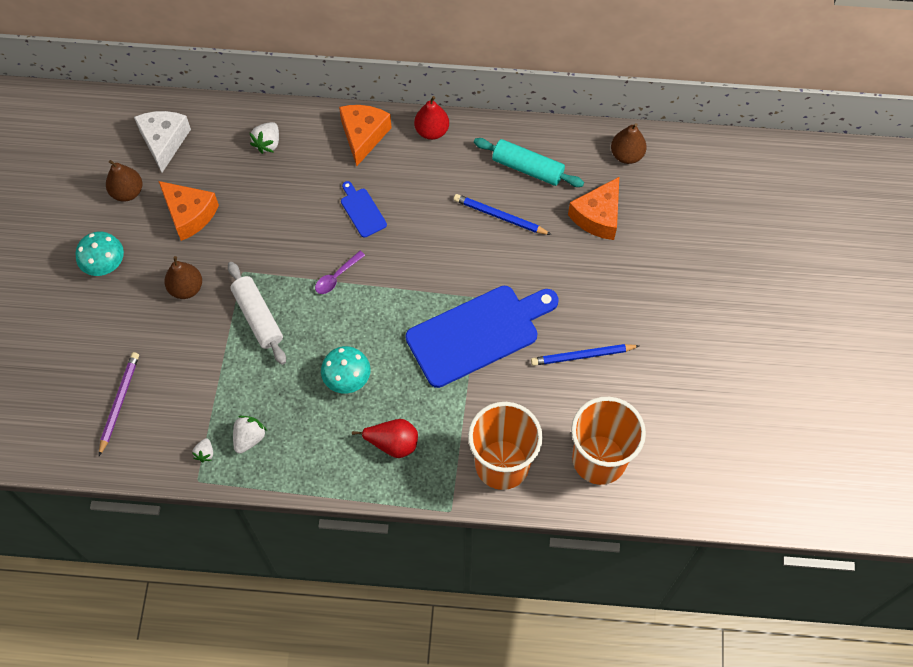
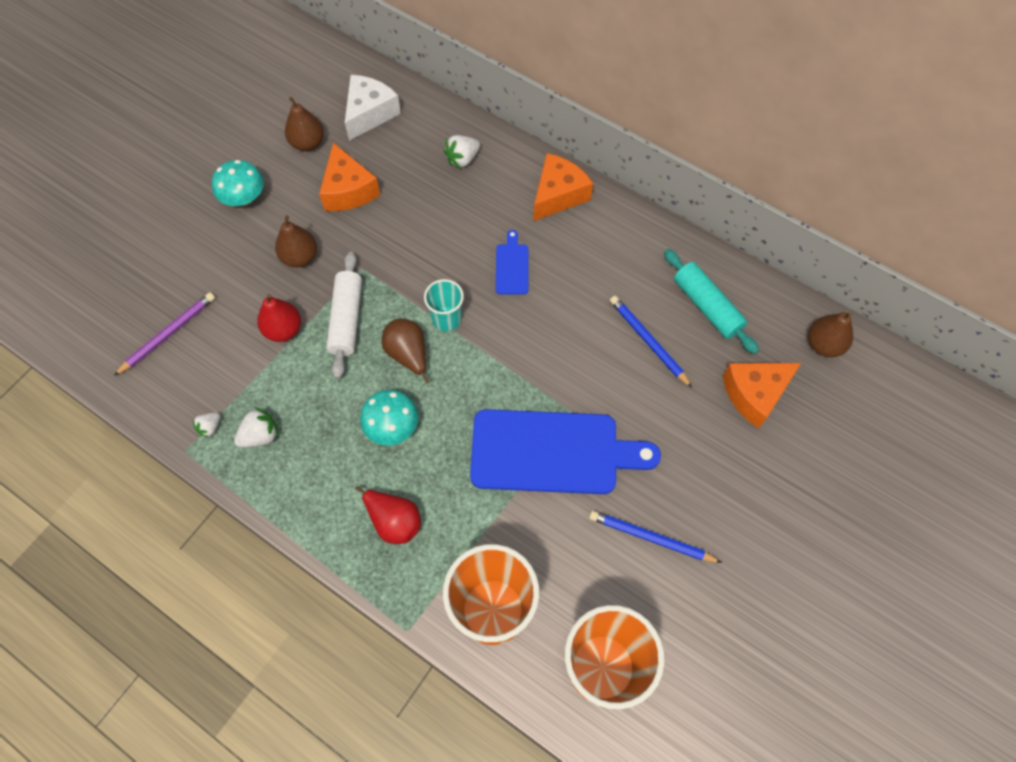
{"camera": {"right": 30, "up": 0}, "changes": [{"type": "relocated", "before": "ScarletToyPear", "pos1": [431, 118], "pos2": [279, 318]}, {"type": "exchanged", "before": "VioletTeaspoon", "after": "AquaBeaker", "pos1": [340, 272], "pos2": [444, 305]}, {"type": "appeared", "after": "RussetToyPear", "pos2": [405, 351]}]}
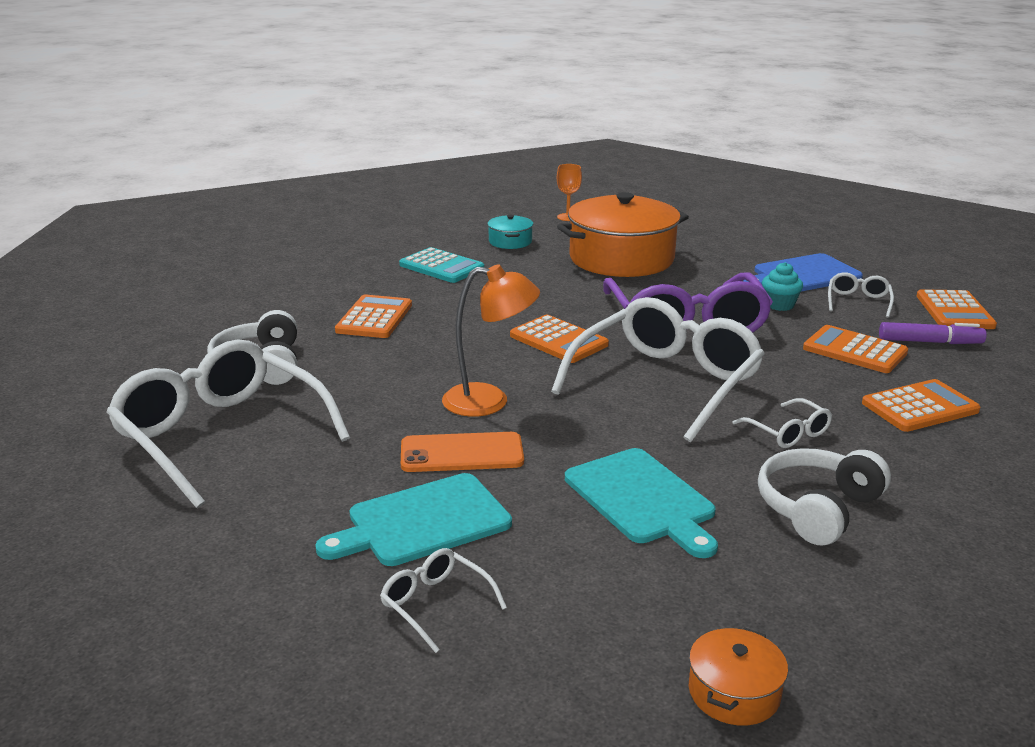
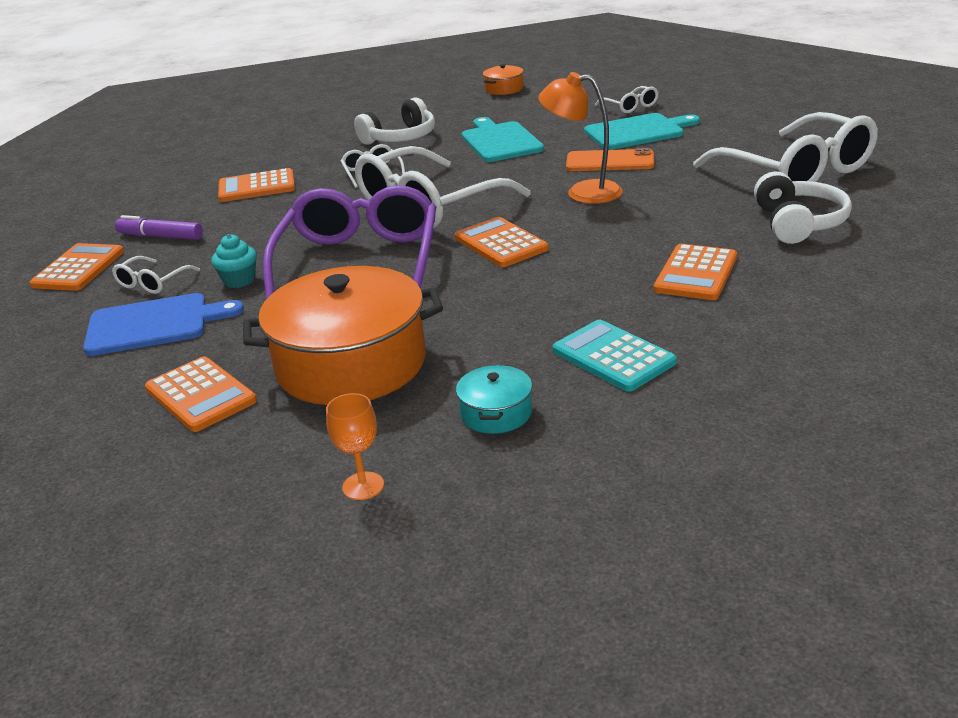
{"camera": {"right": -165, "up": 5}, "changes": [{"type": "relocated", "before": "OrangeColouredCalculator", "pos1": [855, 349], "pos2": [201, 394]}]}
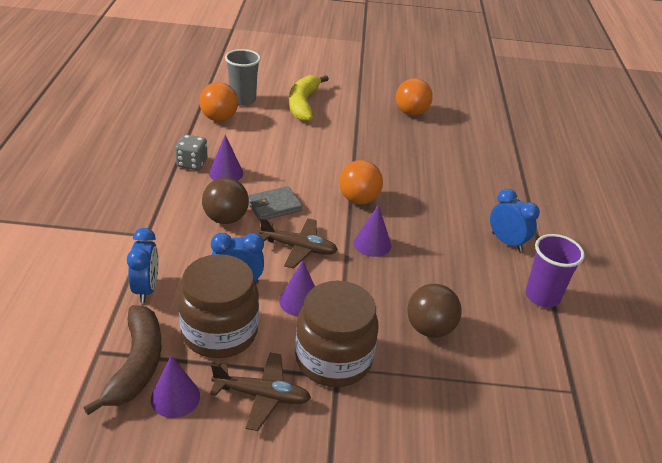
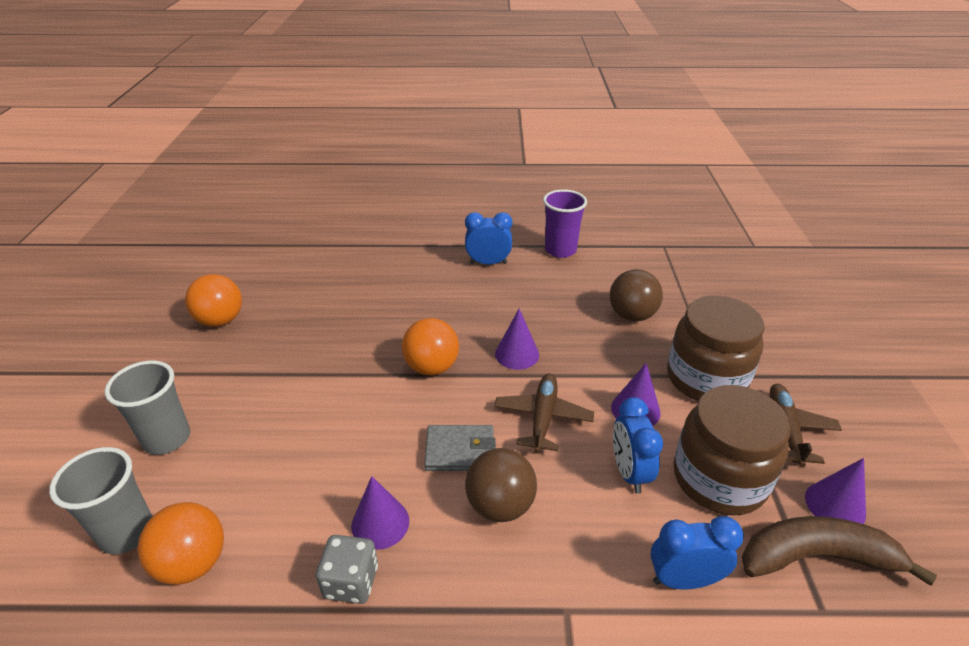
{"camera": {"right": -90, "up": 0}, "changes": [{"type": "exchanged", "before": "YellowBanana", "after": "GrayBeaker", "pos1": [309, 98], "pos2": [147, 407]}, {"type": "spun", "before": "GrayCardWallet", "pos1": [275, 203], "pos2": [460, 448], "turn": -60}, {"type": "spun", "before": "CobaltAlarmClock", "pos1": [515, 220], "pos2": [488, 238], "turn": 45}]}
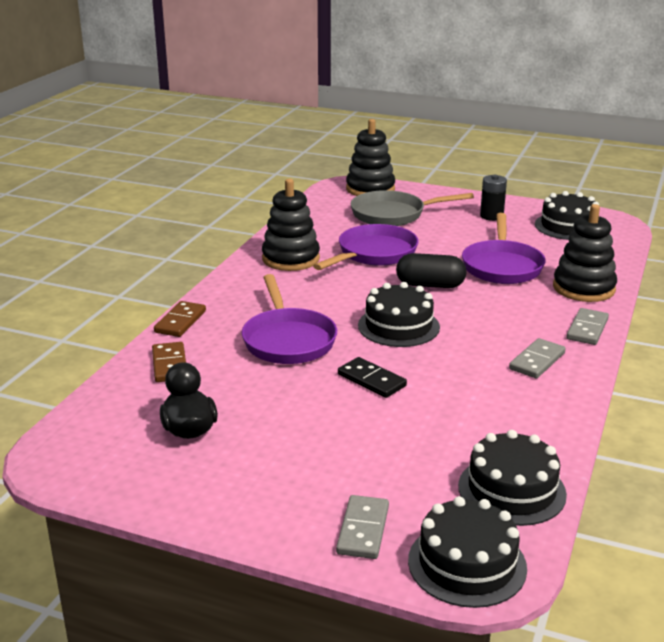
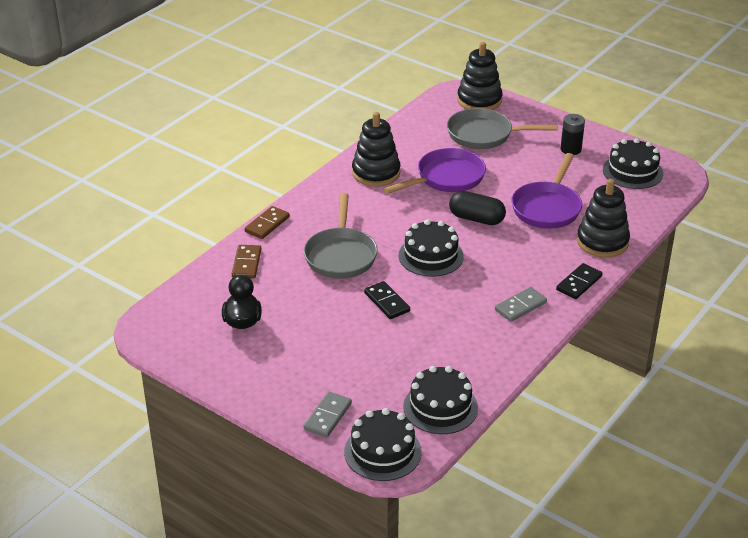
{"camera": {"right": 15, "up": 10}, "changes": [{"type": "colour", "before": "VioletFryingPan", "after": "GrayFryingPan", "pos1": [289, 319], "pos2": [341, 236]}, {"type": "colour", "before": "GrayDominoTile", "after": "EbonyDominoTile", "pos1": [587, 326], "pos2": [579, 281]}]}
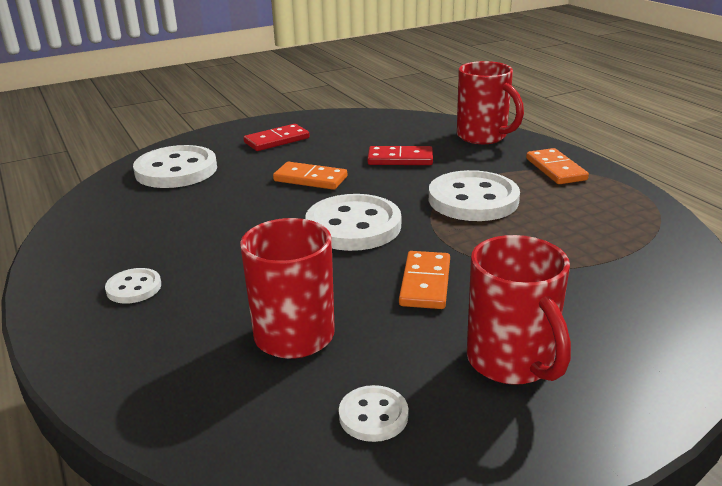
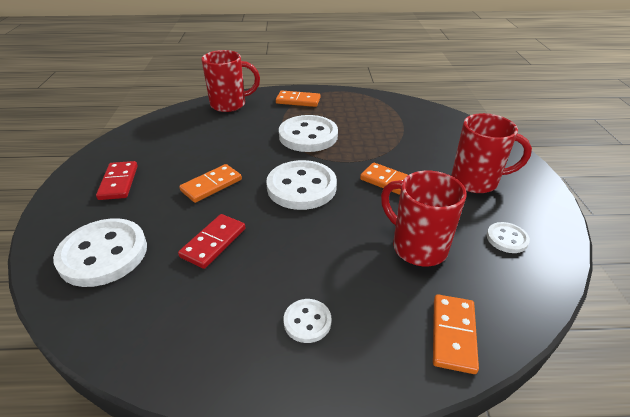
{"camera": {"right": -65, "up": 10}, "changes": [{"type": "relocated", "before": "ScarletDominoTile", "pos1": [400, 155], "pos2": [212, 241]}, {"type": "appeared", "after": "OrangeColouredDominoTile", "pos2": [456, 334]}]}
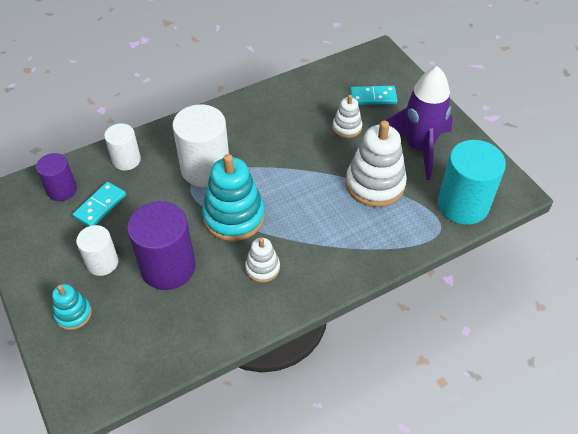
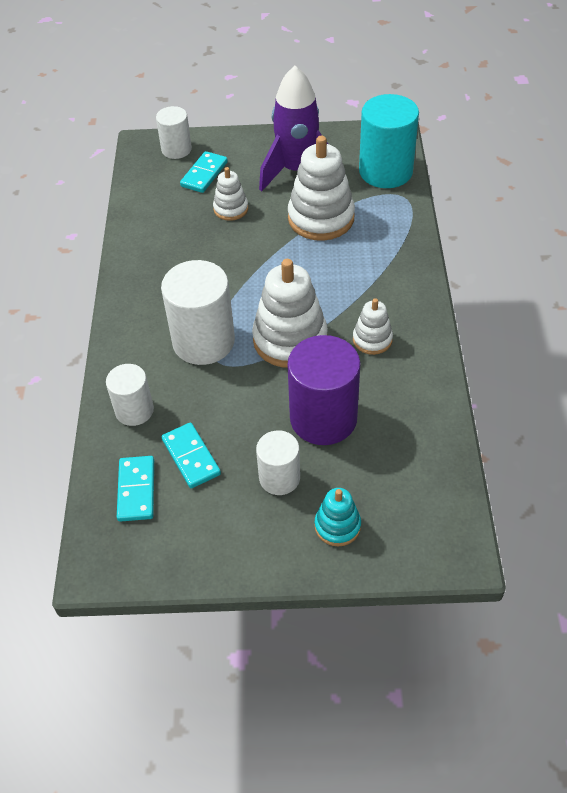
{"camera": {"right": -60, "up": 0}, "changes": [{"type": "exchanged", "before": "VioletCylinder", "after": "AquaDominoTile", "pos1": [56, 177], "pos2": [135, 489]}, {"type": "colour", "before": "AquaStackingRings", "after": "PureWhiteStackingRings", "pos1": [233, 198], "pos2": [290, 313]}, {"type": "appeared", "after": "PureWhiteCylinder", "pos2": [174, 132]}]}
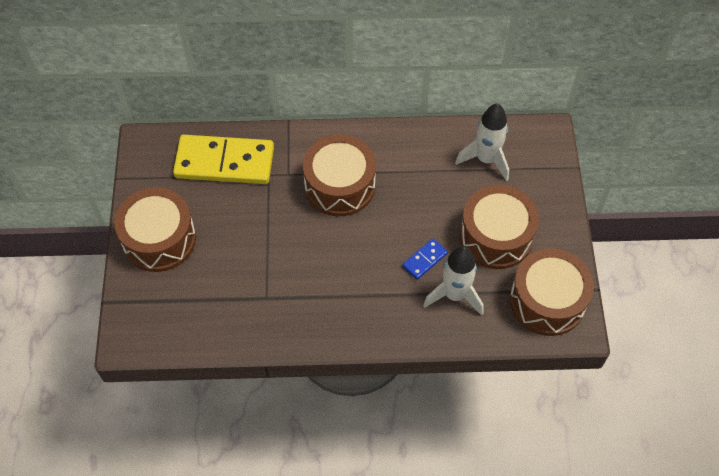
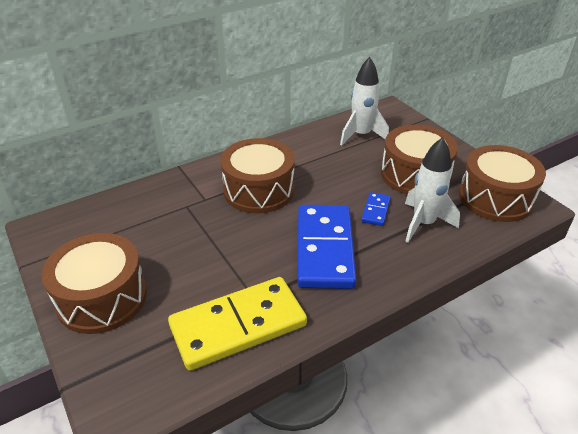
{"camera": {"right": -30, "up": -20}, "changes": [{"type": "relocated", "before": "YellowDominoTile", "pos1": [223, 159], "pos2": [237, 324]}, {"type": "appeared", "after": "CobaltDominoTile", "pos2": [327, 247]}]}
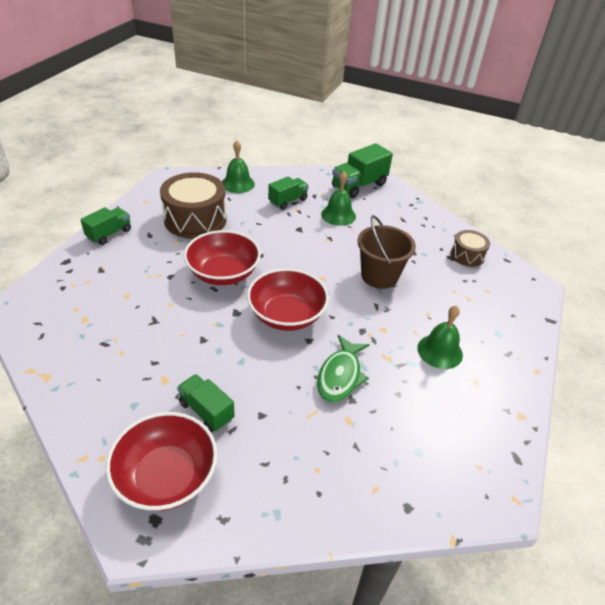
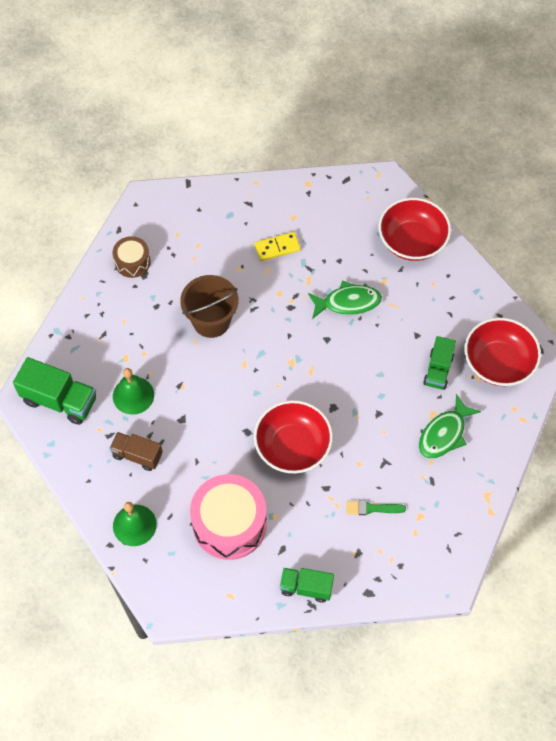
{"camera": {"right": -115, "up": 20}, "changes": [{"type": "colour", "before": "RussetToyDrum", "after": "RosePinkToyDrum", "pos1": [193, 206], "pos2": [228, 517]}, {"type": "colour", "before": "EmeraldToyTruck", "after": "RussetToyTruck", "pos1": [288, 193], "pos2": [136, 451]}, {"type": "relocated", "before": "ScarletBowl", "pos1": [288, 299], "pos2": [415, 229]}, {"type": "exchanged", "before": "EmeraldSchoolBell", "after": "YellowDominoTile", "pos1": [440, 337], "pos2": [277, 246]}, {"type": "appeared", "after": "EmeraldToyFish", "pos2": [450, 426]}, {"type": "appeared", "after": "EmeraldPaintbrush", "pos2": [376, 507]}]}
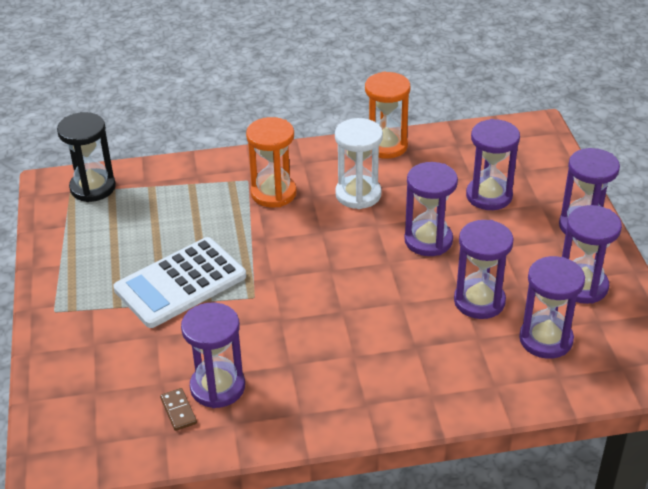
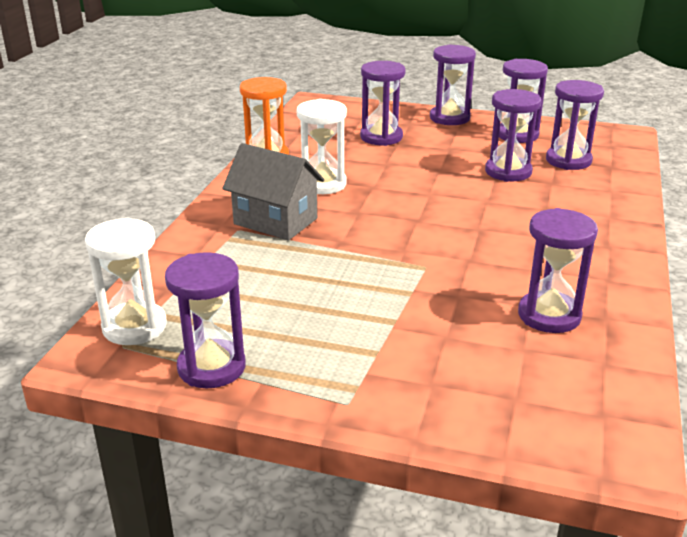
{"camera": {"right": -65, "up": -10}, "changes": [{"type": "colour", "before": "EbonyHourglass", "after": "PureWhiteHourglass", "pos1": [86, 157], "pos2": [126, 281]}, {"type": "exchanged", "before": "OrangeColouredHourglass", "after": "GrayHouse", "pos1": [271, 162], "pos2": [273, 192]}, {"type": "relocated", "before": "VioletHourglass", "pos1": [431, 209], "pos2": [205, 320]}, {"type": "missing", "before": "PureWhiteCalculator", "pos1": [179, 282]}, {"type": "missing", "before": "RussetDominoTile", "pos1": [178, 409]}]}
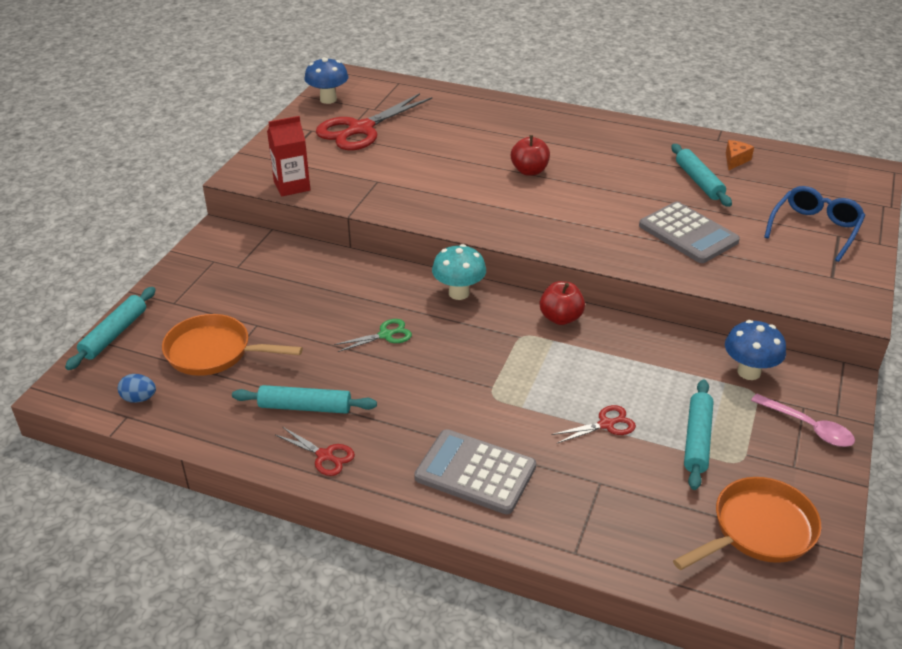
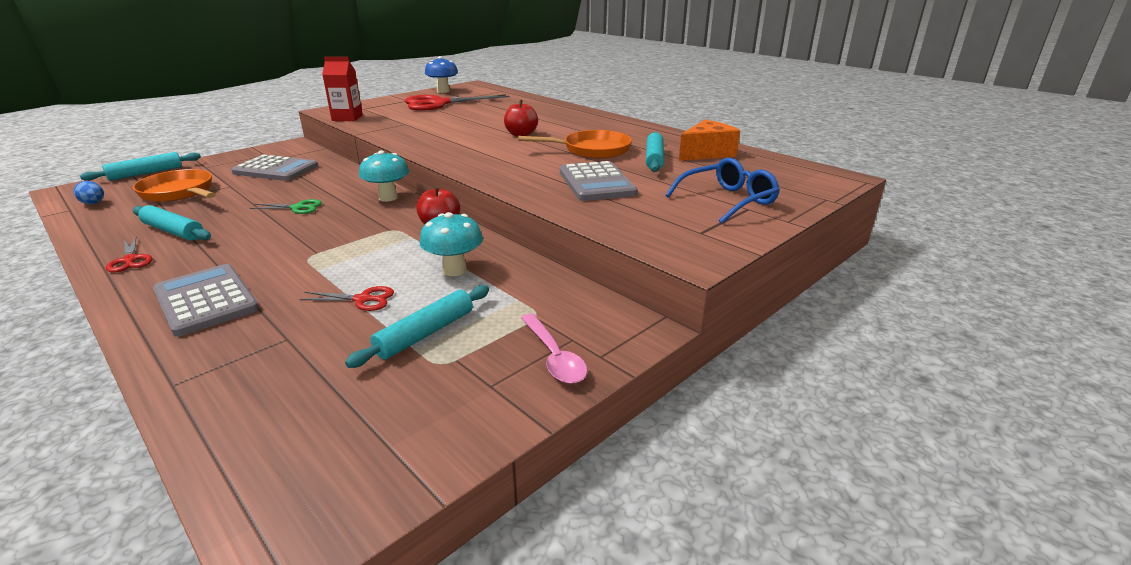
{"camera": {"right": 25, "up": -10}, "changes": [{"type": "size", "before": "OrangeColouredPieceOfCheese", "pos1": [740, 155], "pos2": [709, 140], "scale": 1.83}, {"type": "missing", "before": "CobaltMushroom", "pos1": [755, 350]}, {"type": "relocated", "before": "OrangeColouredFryingPan", "pos1": [747, 523], "pos2": [575, 144]}, {"type": "appeared", "after": "GrayCalculator", "pos2": [274, 167]}, {"type": "appeared", "after": "AquaMushroom", "pos2": [451, 244]}]}
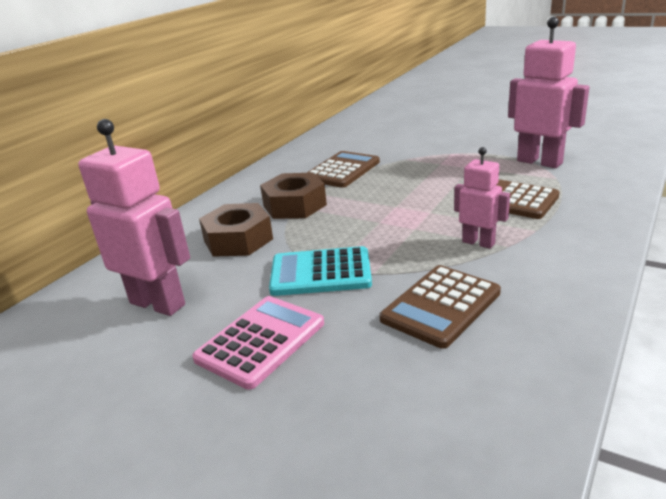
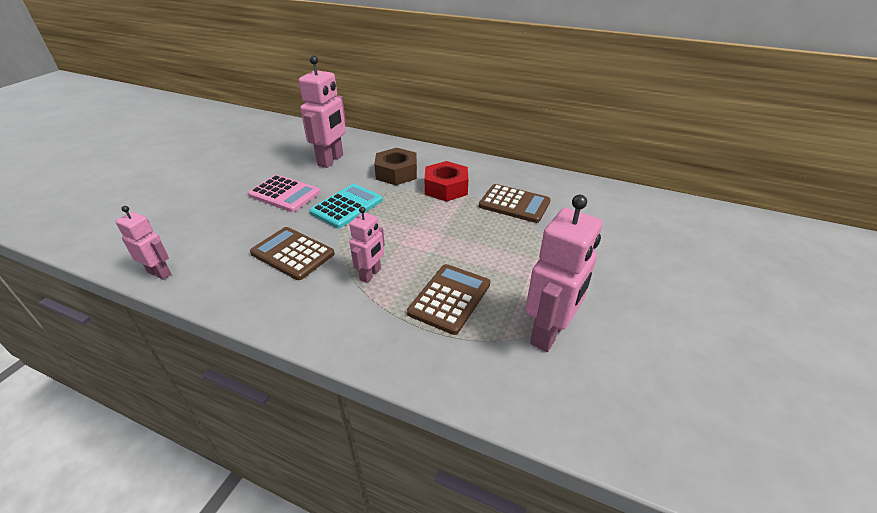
{"camera": {"right": 80, "up": 10}, "changes": [{"type": "colour", "before": "RussetHexNut", "after": "ScarletHexNut", "pos1": [293, 196], "pos2": [446, 181]}, {"type": "spun", "before": "AquaCalculator", "pos1": [320, 271], "pos2": [346, 206], "turn": 45}, {"type": "appeared", "after": "RosePinkToyRobot", "pos2": [143, 243]}]}
